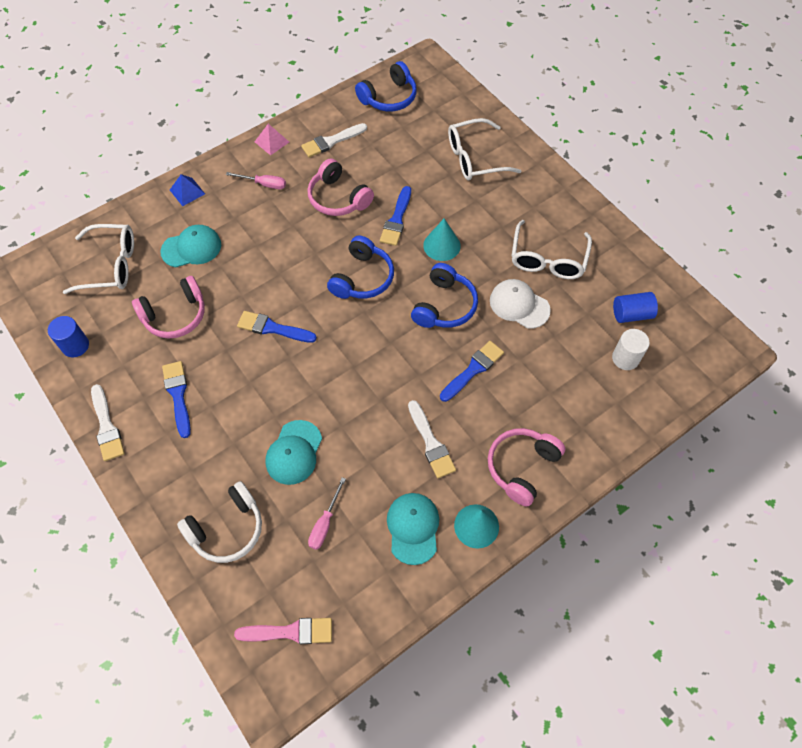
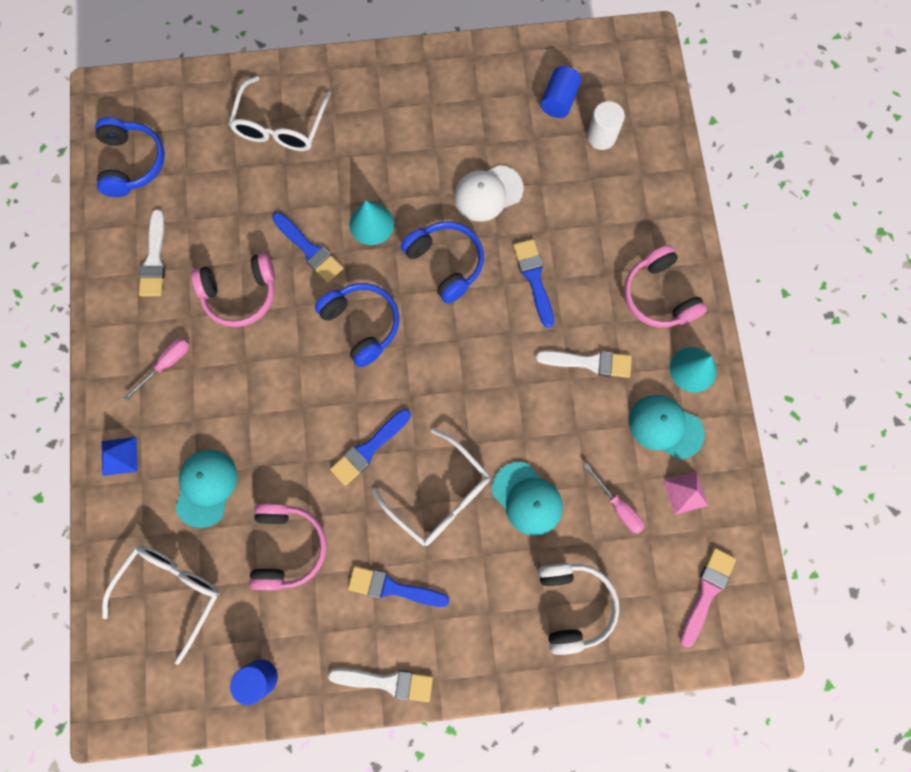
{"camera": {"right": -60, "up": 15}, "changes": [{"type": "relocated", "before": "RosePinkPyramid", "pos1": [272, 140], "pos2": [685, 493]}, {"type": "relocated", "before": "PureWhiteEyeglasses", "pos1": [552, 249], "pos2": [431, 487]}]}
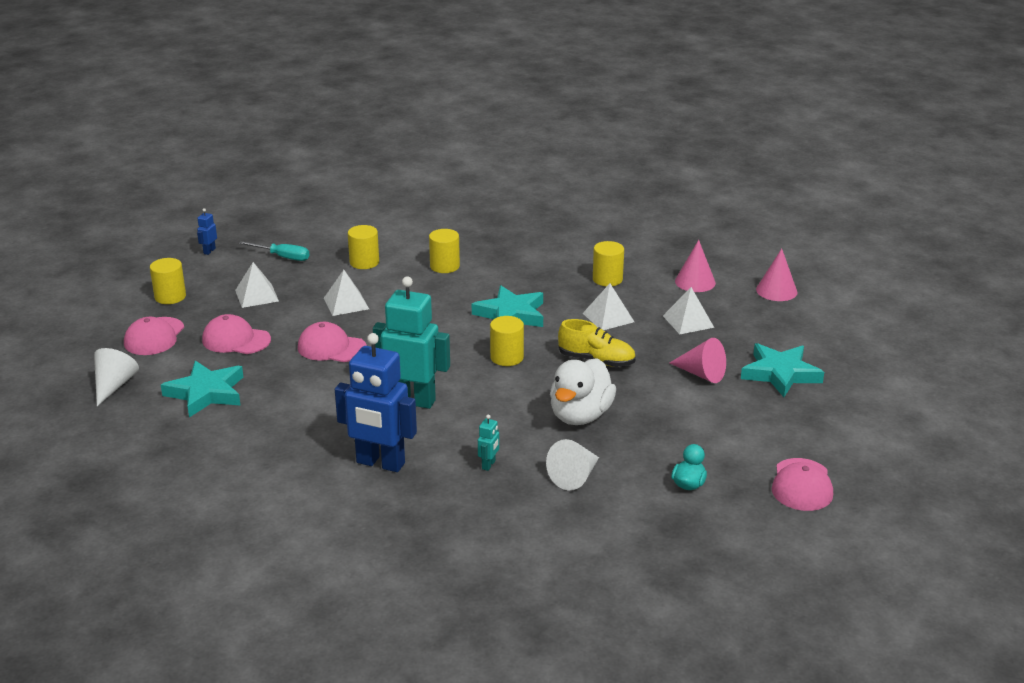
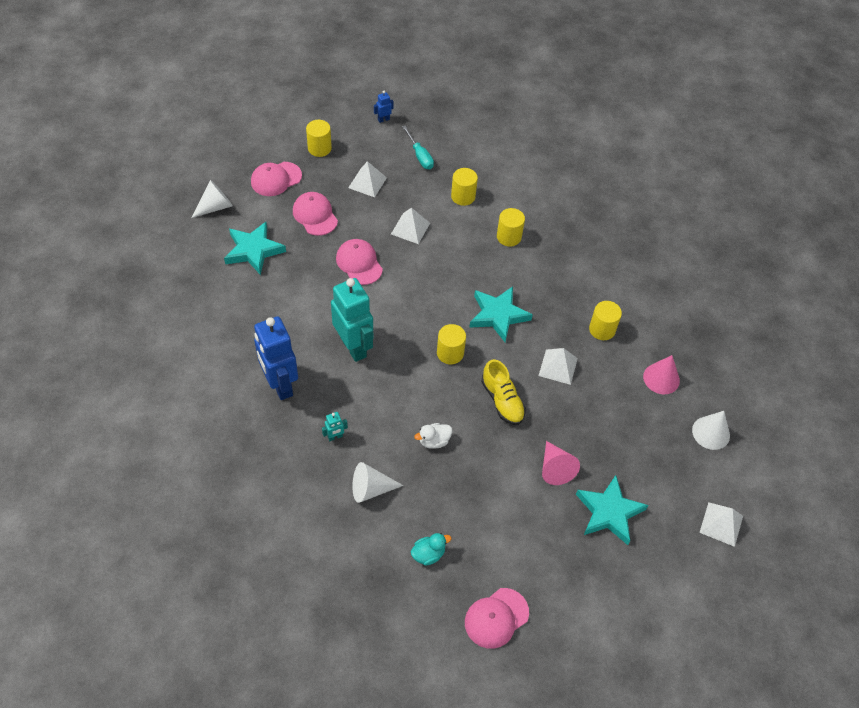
{"camera": {"right": 40, "up": 25}, "changes": [{"type": "colour", "before": "RosePinkCone", "after": "PureWhiteCone", "pos1": [777, 274], "pos2": [711, 430]}, {"type": "relocated", "before": "PureWhitePyramid", "pos1": [688, 310], "pos2": [721, 524]}, {"type": "size", "before": "PureWhiteDuck", "pos1": [583, 391], "pos2": [433, 436], "scale": 0.51}]}
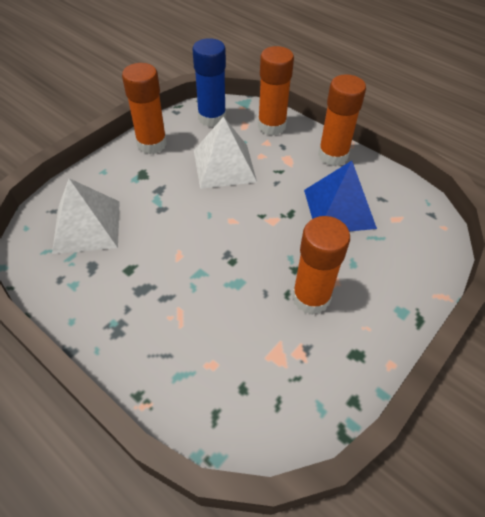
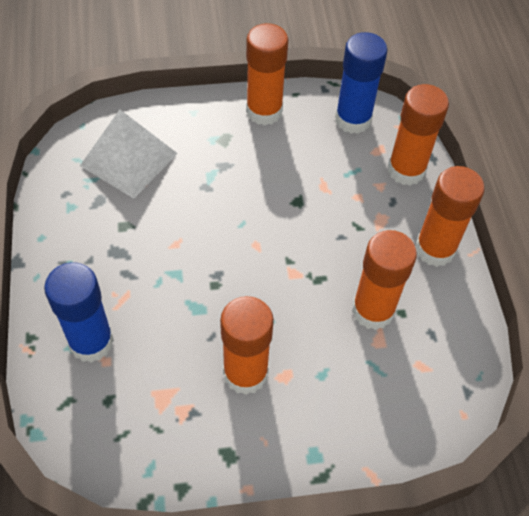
{"camera": {"right": 40, "up": 5}, "changes": [{"type": "missing", "before": "PureWhitePyramid", "pos1": [225, 152]}, {"type": "exchanged", "before": "CobaltPyramid", "after": "OrangeColouredGlueStick", "pos1": [340, 196], "pos2": [384, 280]}, {"type": "appeared", "after": "CobaltGlueStick", "pos2": [79, 312]}]}
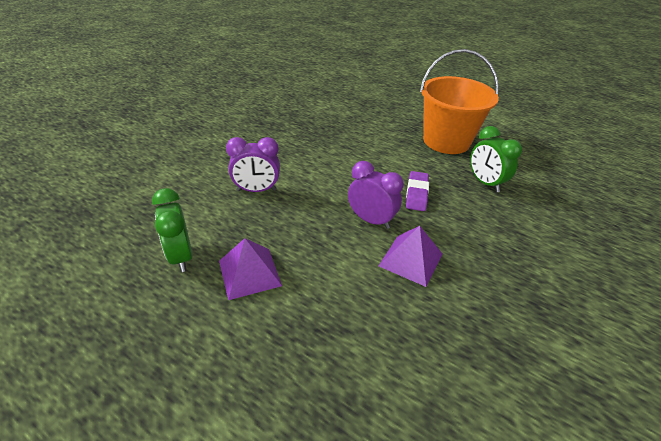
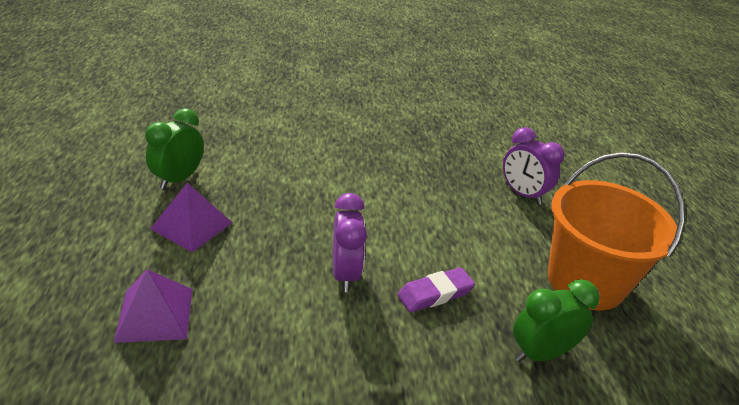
{"camera": {"right": 50, "up": -5}, "changes": [{"type": "spun", "before": "EmeraldAlarmClock", "pos1": [496, 159], "pos2": [556, 320], "turn": 45}, {"type": "relocated", "before": "VioletAlarmClock", "pos1": [253, 164], "pos2": [534, 166]}, {"type": "relocated", "before": "VioletPyramid", "pos1": [411, 256], "pos2": [153, 306]}]}
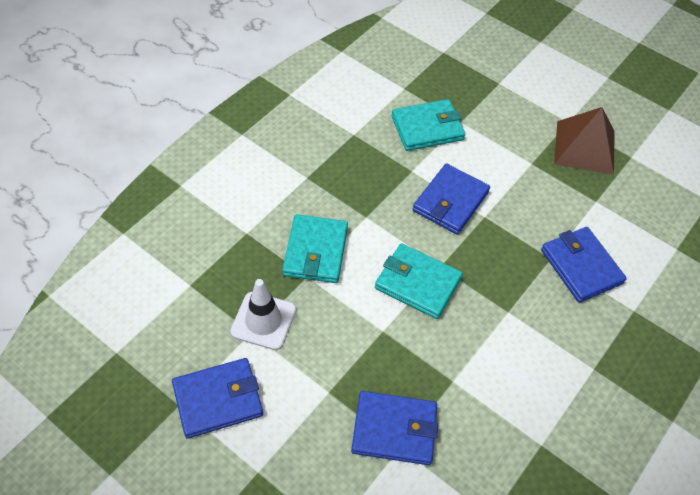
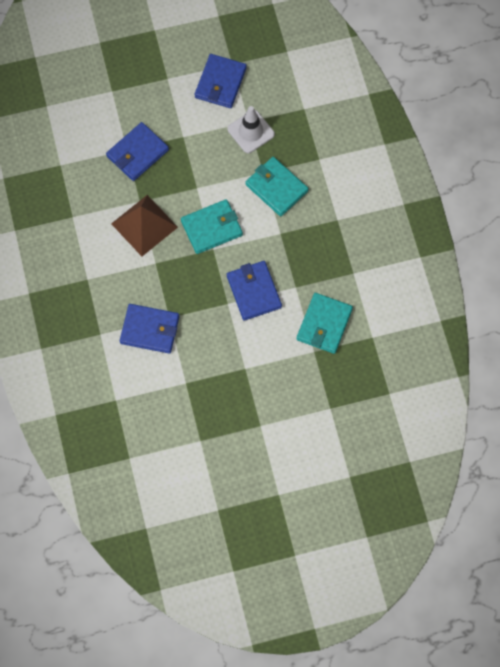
{"camera": {"right": 130, "up": 15}, "changes": [{"type": "relocated", "before": "RussetPyramid", "pos1": [584, 141], "pos2": [144, 225]}]}
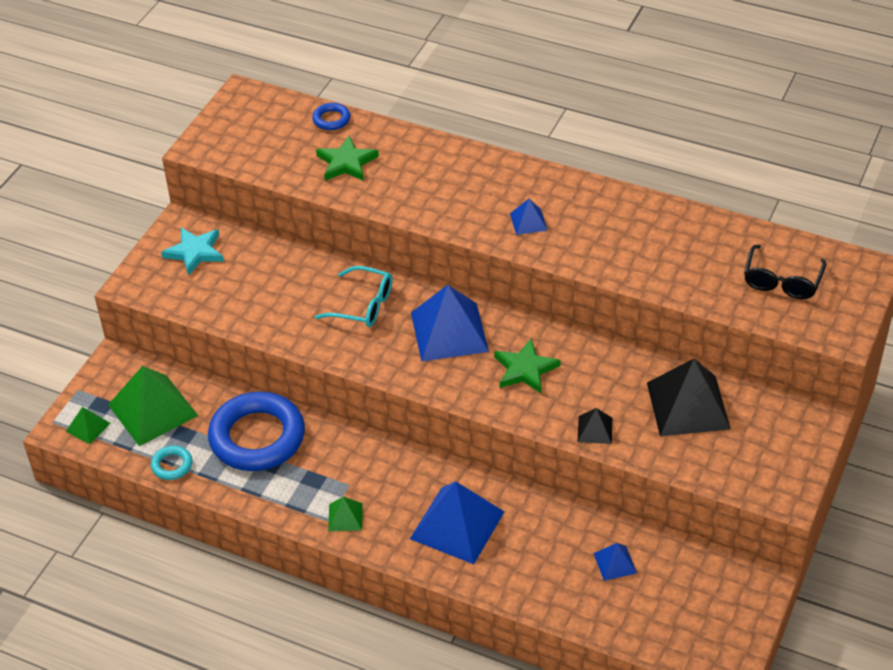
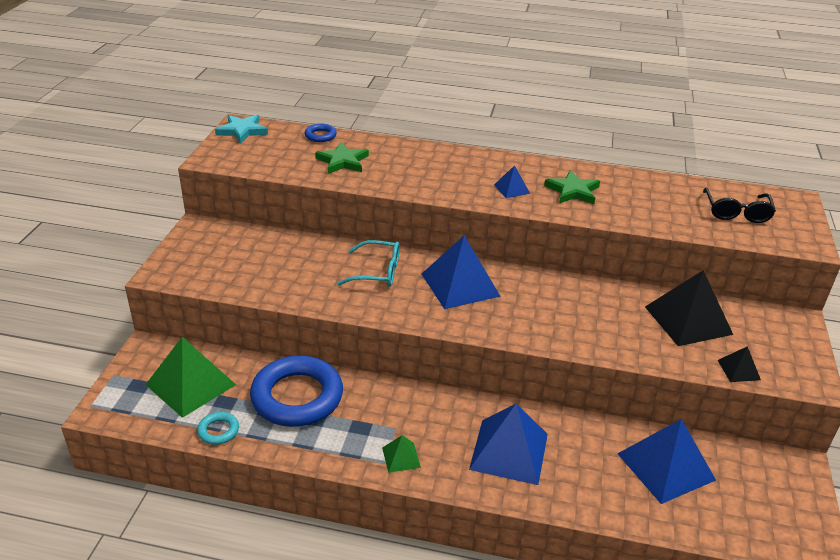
{"camera": {"right": -15, "up": -10}, "changes": [{"type": "relocated", "before": "AquaStarShape", "pos1": [192, 252], "pos2": [241, 129]}, {"type": "relocated", "before": "EmeraldStarShape", "pos1": [527, 365], "pos2": [572, 187]}, {"type": "missing", "before": "EmeraldPyramid", "pos1": [88, 425]}, {"type": "relocated", "before": "EbonyPyramid", "pos1": [595, 426], "pos2": [739, 364]}, {"type": "size", "before": "CobaltPyramid", "pos1": [615, 562], "pos2": [666, 461], "scale": 2.11}]}
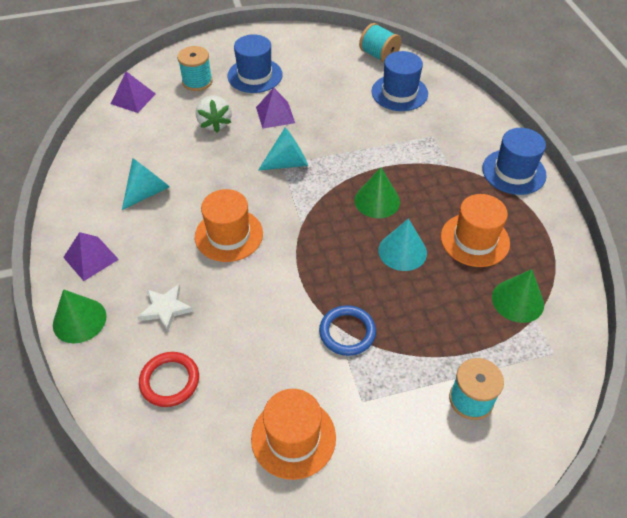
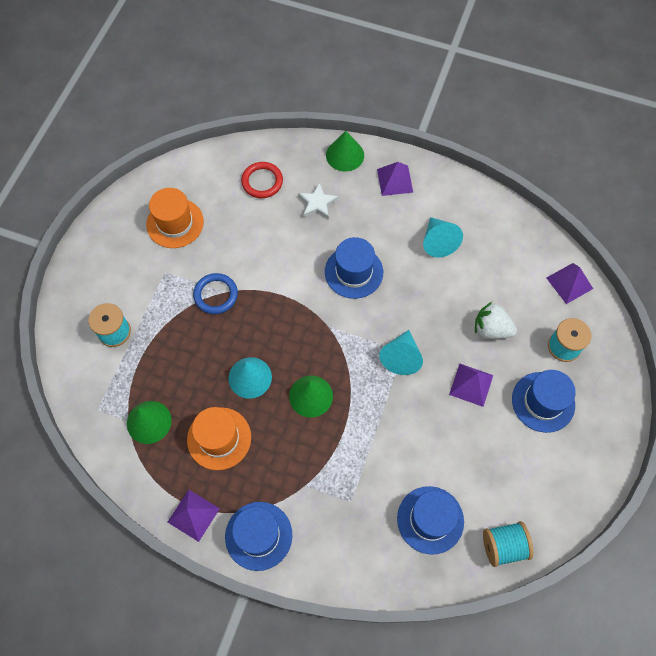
{"camera": {"right": 125, "up": 15}, "changes": [{"type": "colour", "before": "OrangeColouredHat", "after": "CobaltHat", "pos1": [229, 225], "pos2": [354, 268]}, {"type": "appeared", "after": "VioletPyramid", "pos2": [194, 516]}]}
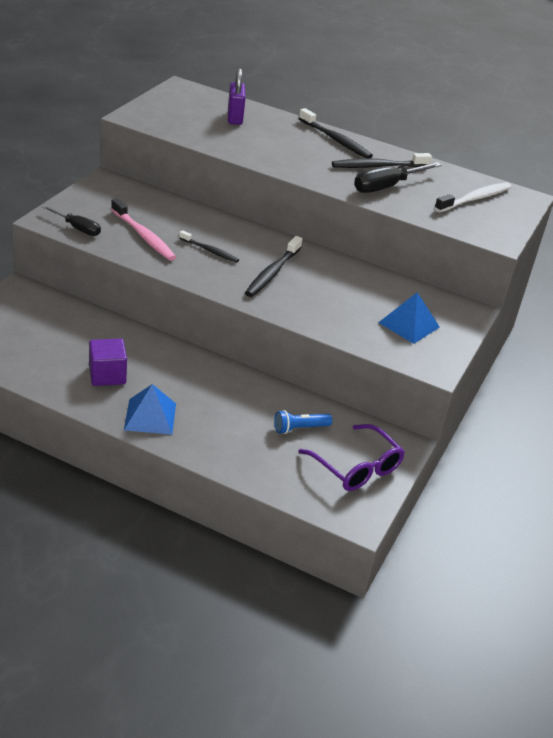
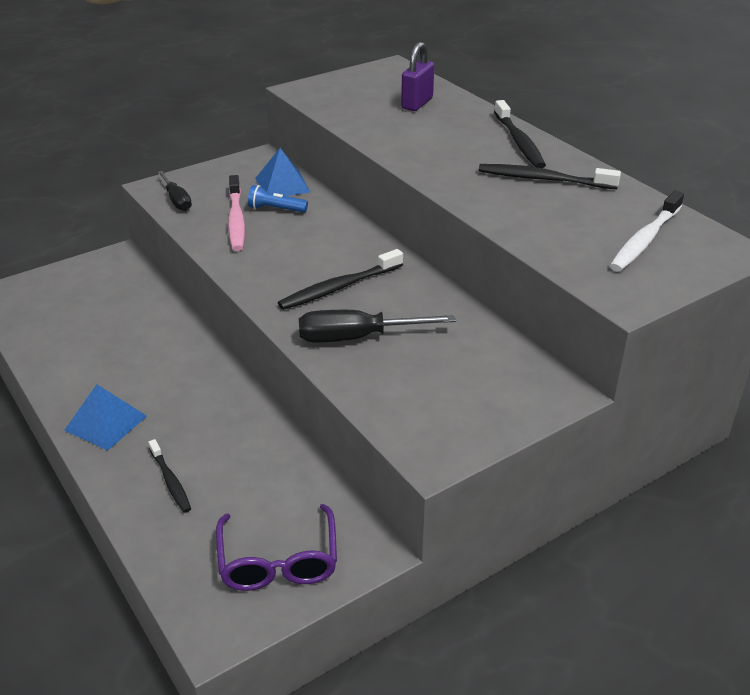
{"camera": {"right": 35, "up": 0}, "changes": [{"type": "relocated", "before": "EbonyScrewdriver", "pos1": [398, 177], "pos2": [377, 326]}, {"type": "spun", "before": "PureWhiteDentalBrush", "pos1": [473, 197], "pos2": [647, 230], "turn": 135}, {"type": "relocated", "before": "EbonyDentalBrush", "pos1": [209, 246], "pos2": [169, 476]}, {"type": "relocated", "before": "CobaltPyramid", "pos1": [409, 318], "pos2": [283, 172]}, {"type": "missing", "before": "VioletBlock", "pos1": [108, 362]}, {"type": "relocated", "before": "CobaltFlashlight", "pos1": [303, 422], "pos2": [278, 199]}]}
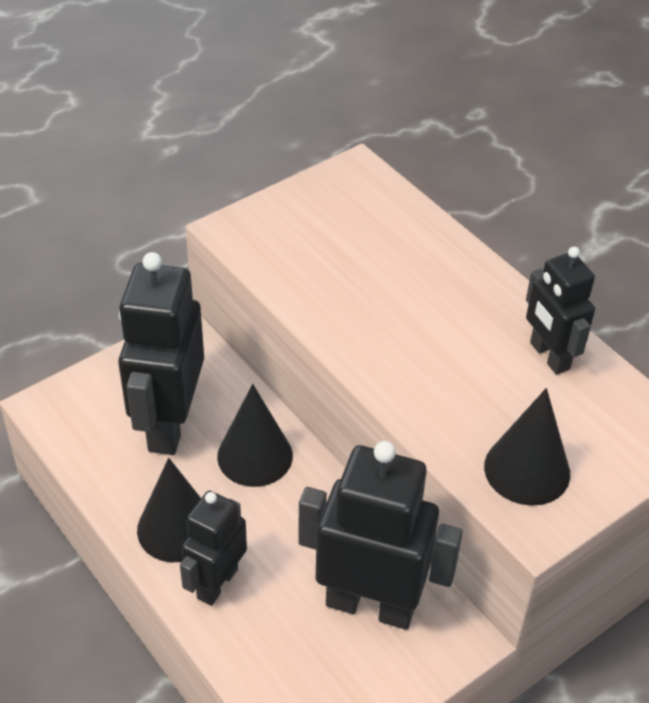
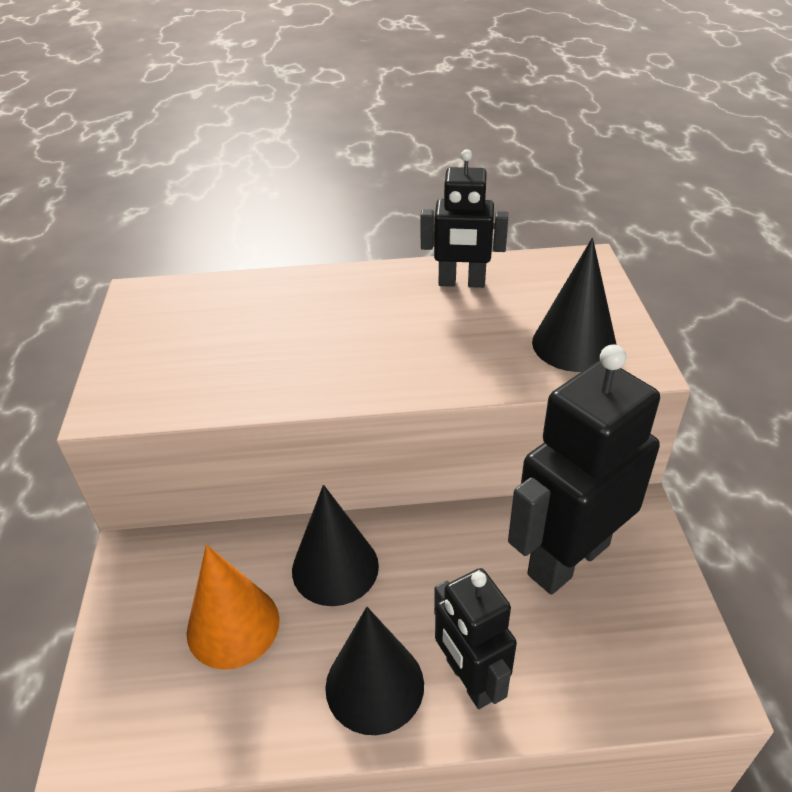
{"camera": {"right": -55, "up": -5}, "changes": [{"type": "exchanged", "before": "EbonyToyRobot", "after": "OrangeColouredCone", "pos1": [161, 353], "pos2": [233, 607]}]}
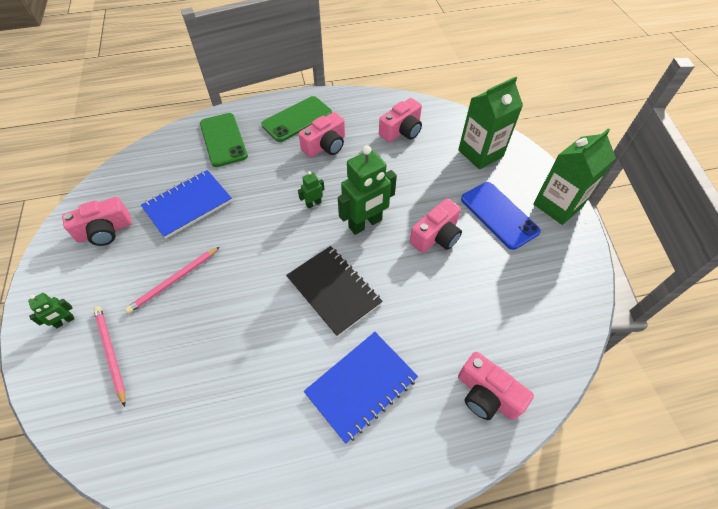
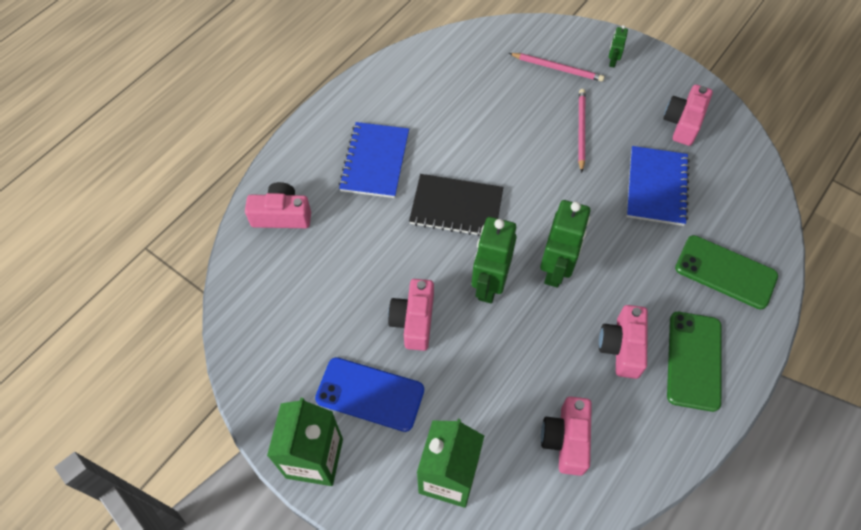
{"camera": {"right": 140, "up": 5}, "changes": [{"type": "size", "before": "EmeraldToyRobot", "pos1": [311, 190], "pos2": [565, 244], "scale": 2.16}]}
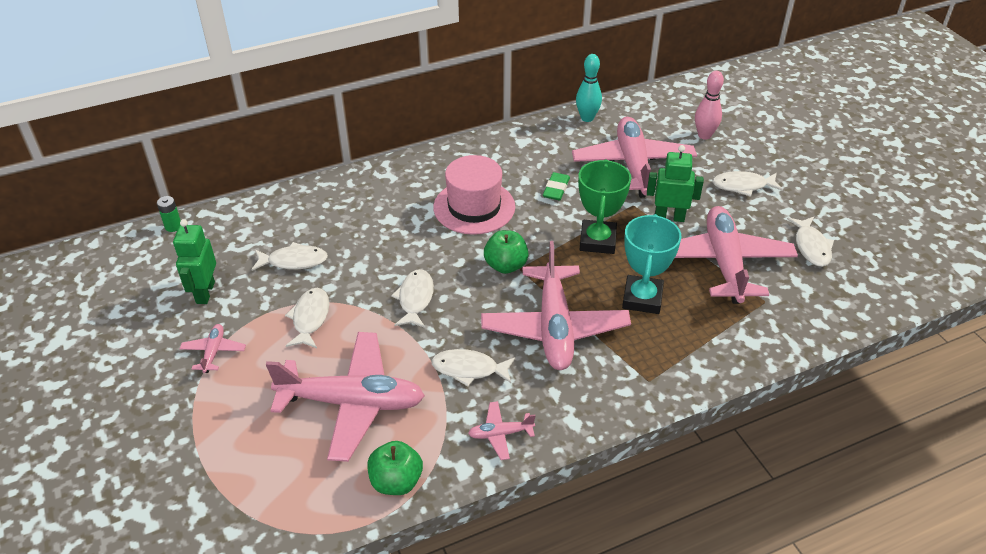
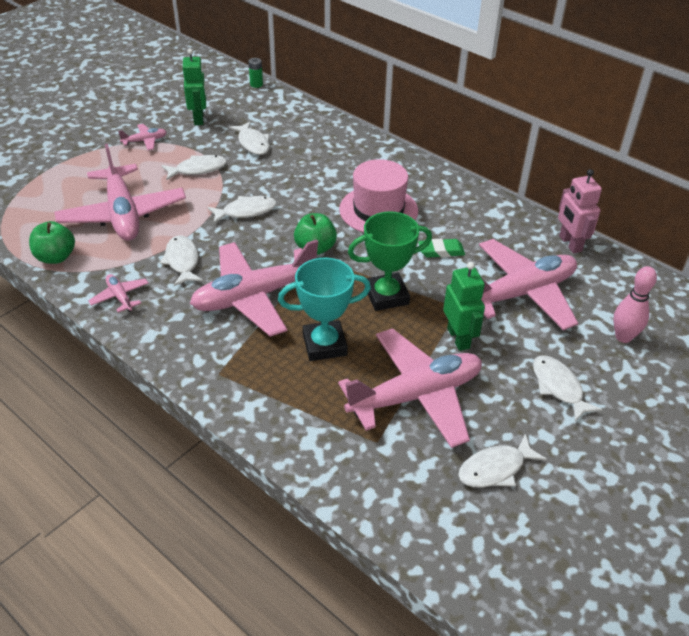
{"camera": {"right": 65, "up": 0}, "changes": [{"type": "exchanged", "before": "AquaTenpin", "after": "RosePinkToyRobot", "pos1": [589, 88], "pos2": [580, 211]}, {"type": "spun", "before": "EmeraldToyRobot", "pos1": [194, 261], "pos2": [194, 87], "turn": 105}]}
